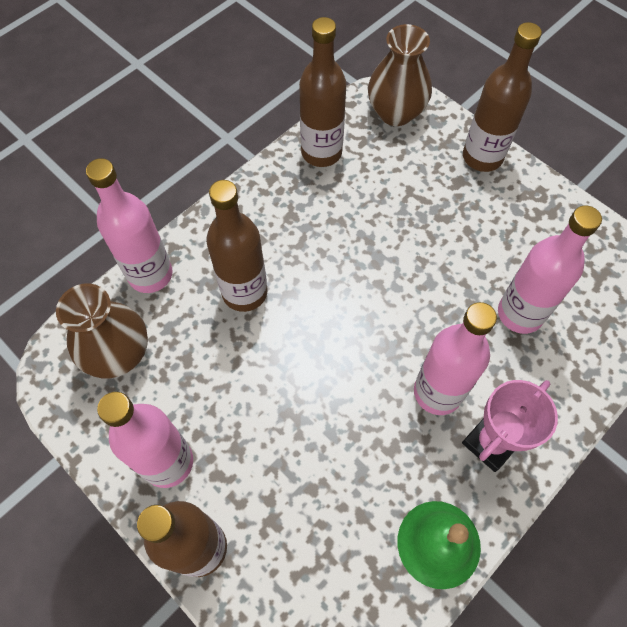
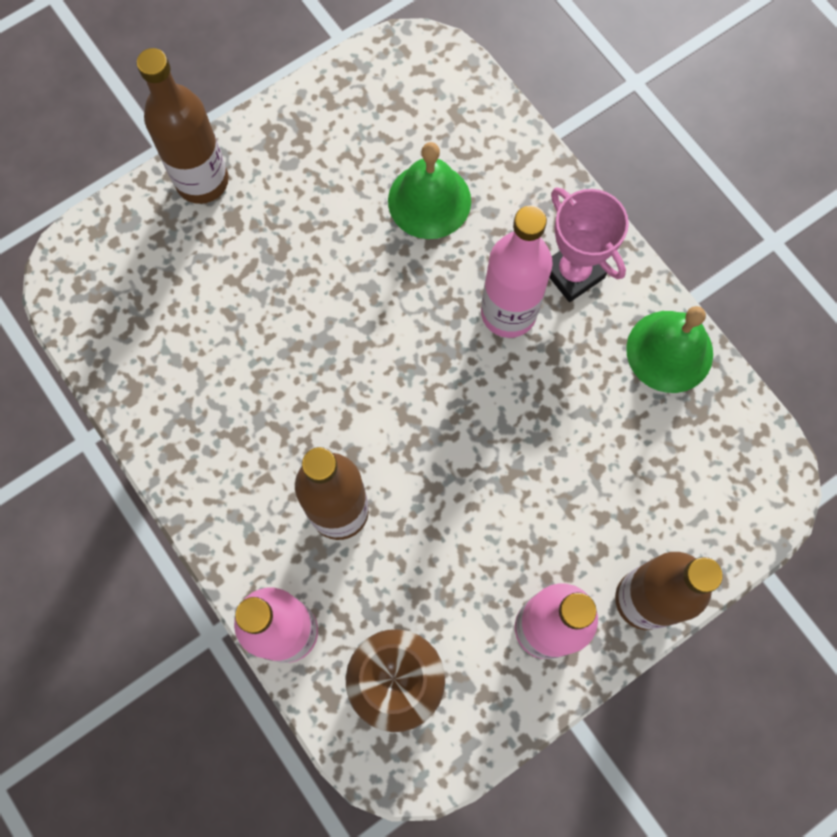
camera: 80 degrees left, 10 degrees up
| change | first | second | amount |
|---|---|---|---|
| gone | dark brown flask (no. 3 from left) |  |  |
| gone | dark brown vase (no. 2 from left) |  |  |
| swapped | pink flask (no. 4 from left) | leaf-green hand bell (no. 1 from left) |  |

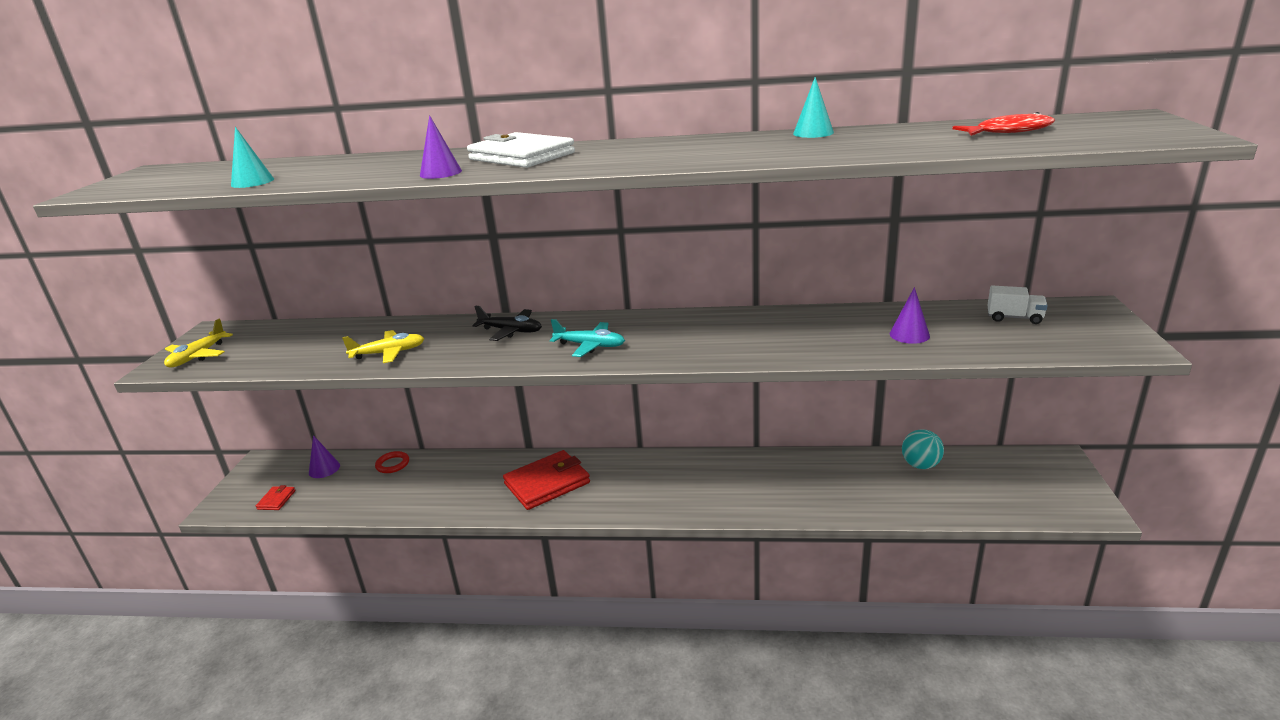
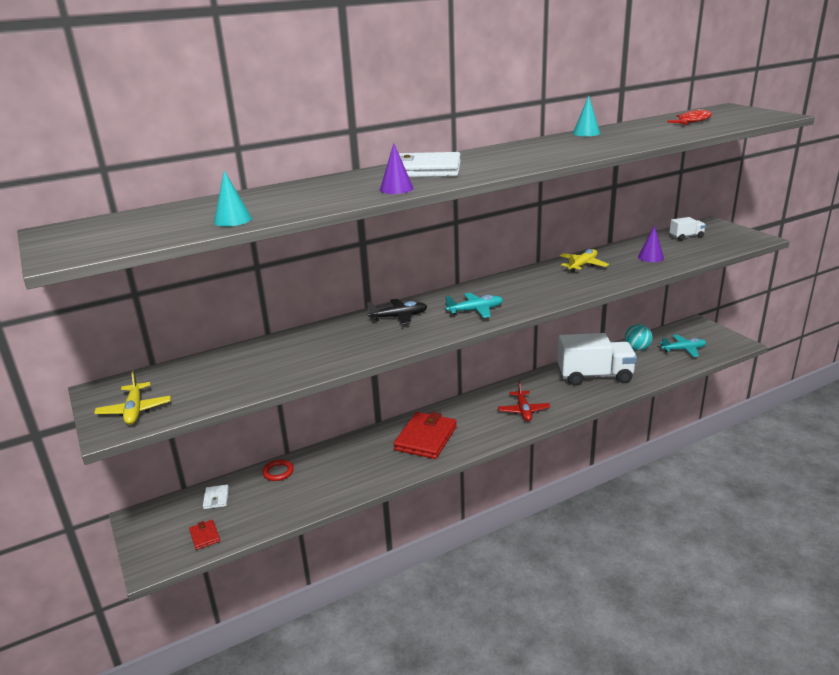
camera: 35 degrees left, 0 degrees up
| change | first | second | amount |
|---|---|---|---|
| shifted | golden aeroplane (no. 2 from left) |  |  |
| swapped | violet cone (no. 1 from left) | white card wallet (no. 1 from left) |  |
| new |  | white toy truck (no. 1 from left) |  |
| new |  | aqua aeroplane (no. 2 from left) |  |
| new |  | scarlet aeroplane |  |

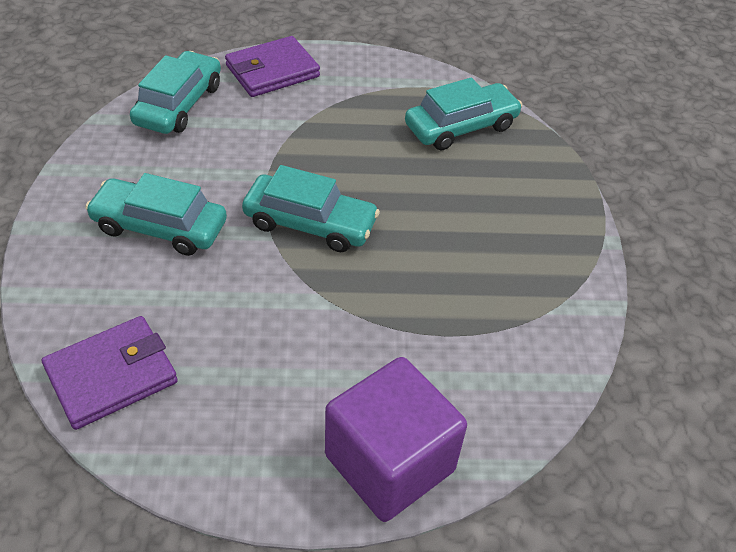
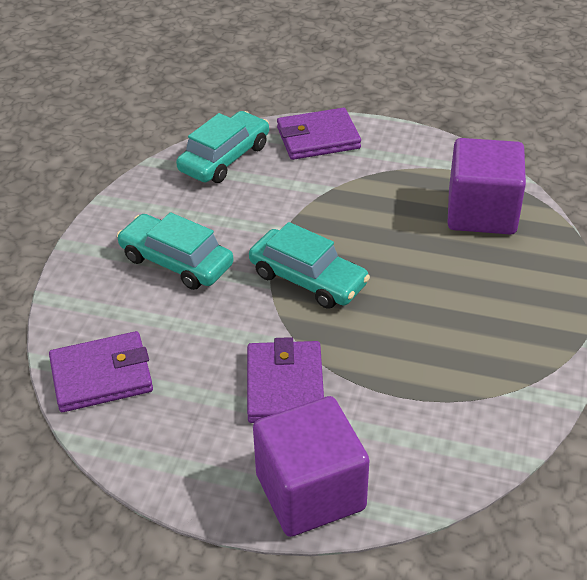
camera: 20 degrees right, 5 degrees down
| change | first | second | amount |
|---|---|---|---|
| swapped | aqua toy car (no. 4 from left) | violet solid cube (no. 2 from left) |  |
| new |  | violet card wallet (no. 2 from left) |  |

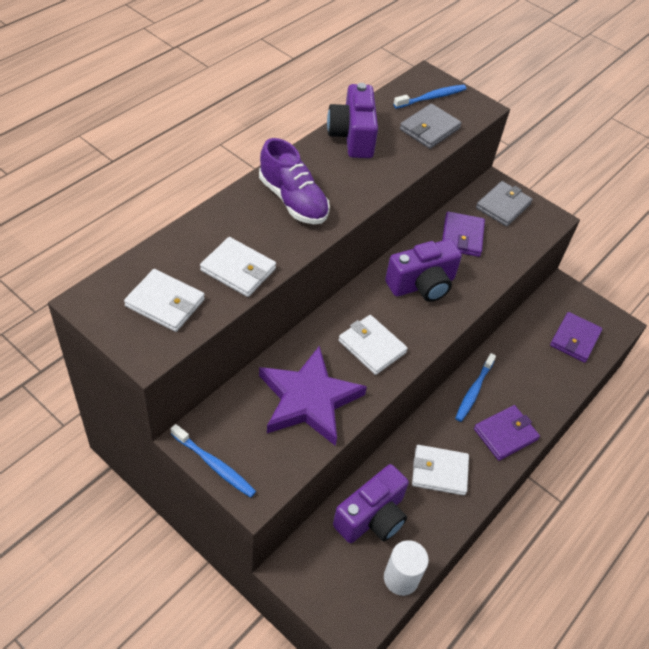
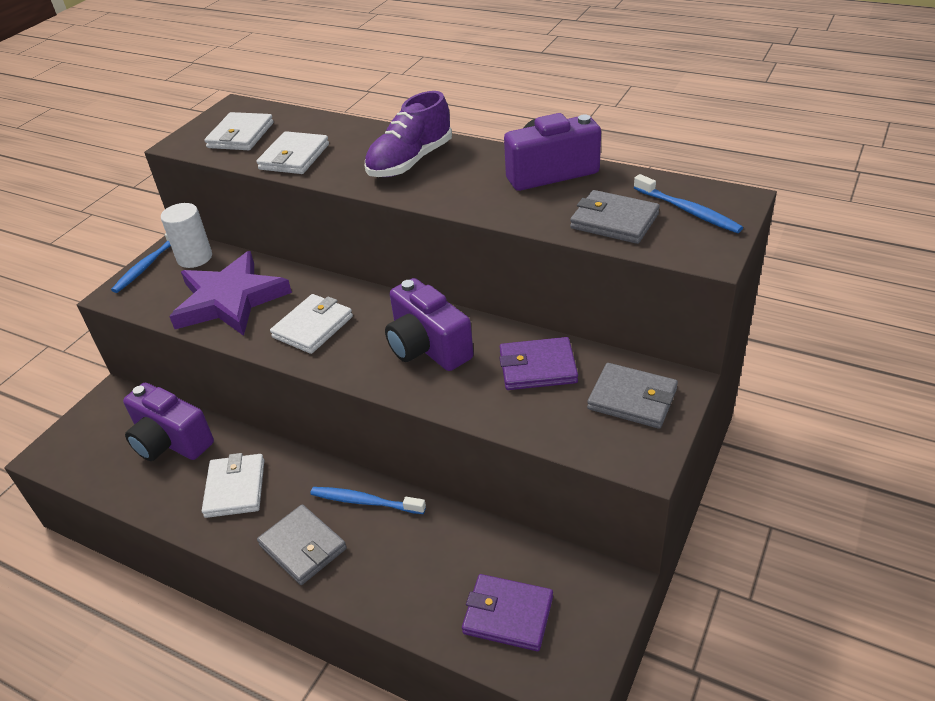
camera: 85 degrees right, 10 degrees down
| change | first | second | amount |
|---|---|---|---|
| repainted | violet card wallet (no. 2 from left) | ash-grey card wallet (no. 1 from left) |  |
| shifted | white cylinder shape |  |  |

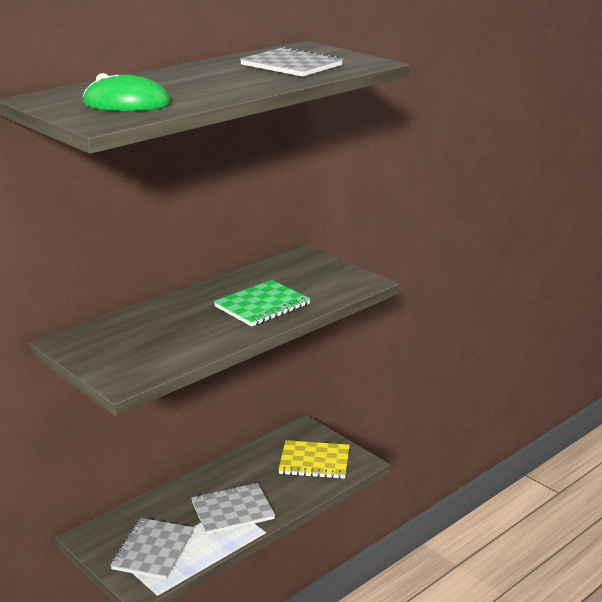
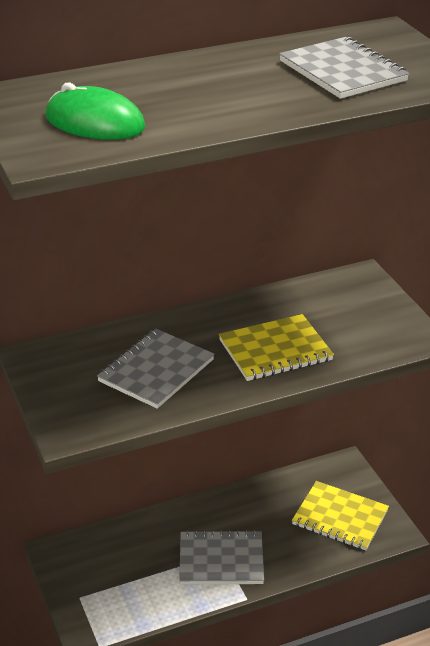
camera: 20 degrees right, 10 degrees up
| change | first | second | amount |
|---|---|---|---|
| repainted | leaf-green exercise book | golden exercise book (no. 1 from left) |  |
| shifted | ash-grey exercise book (no. 1 from left) |  |  |

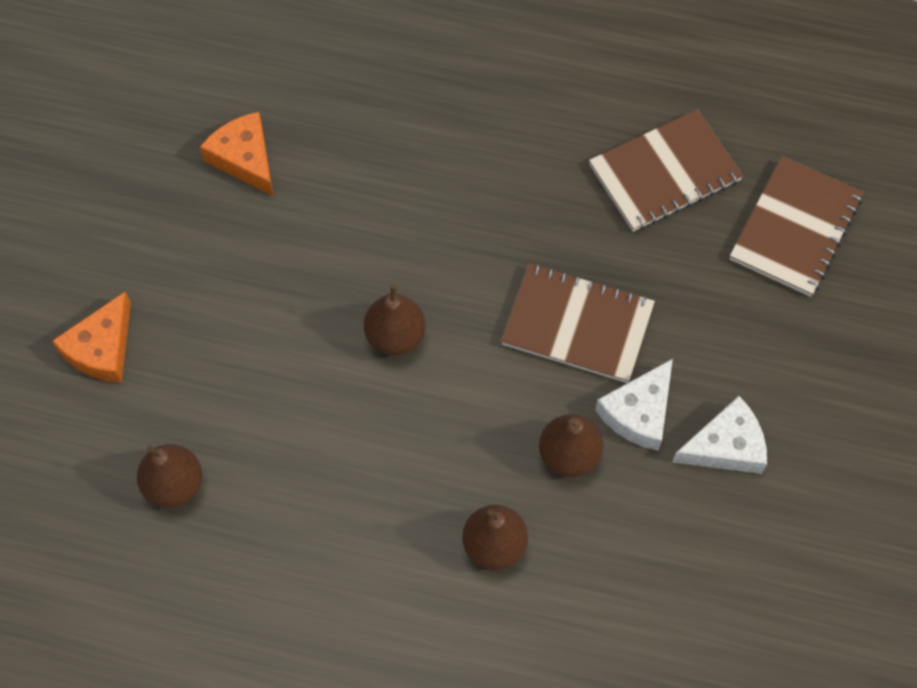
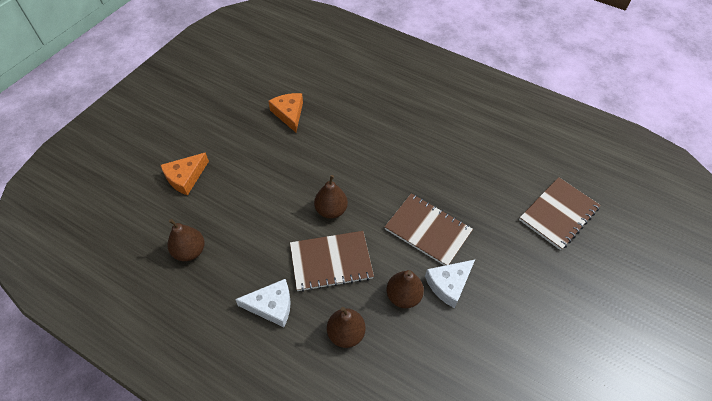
camera: 15 degrees right, 10 degrees down
| change | first | second | amount |
|---|---|---|---|
| shifted | dark brown exercise book (no. 2 from left in the first image) | dark brown exercise book (no. 1 from left) |  |
| shifted | white piece of cheese (no. 2 from left in the first image) | white piece of cheese (no. 1 from left) |  |

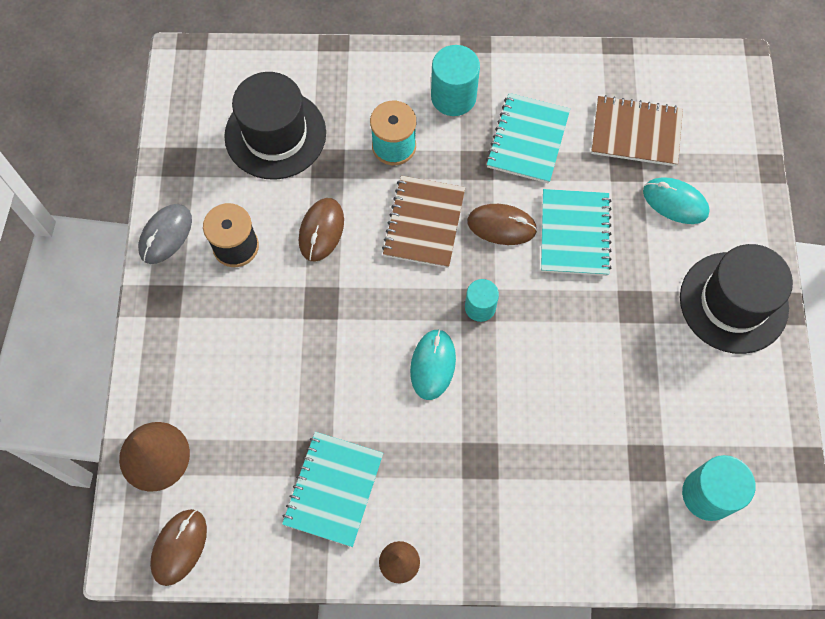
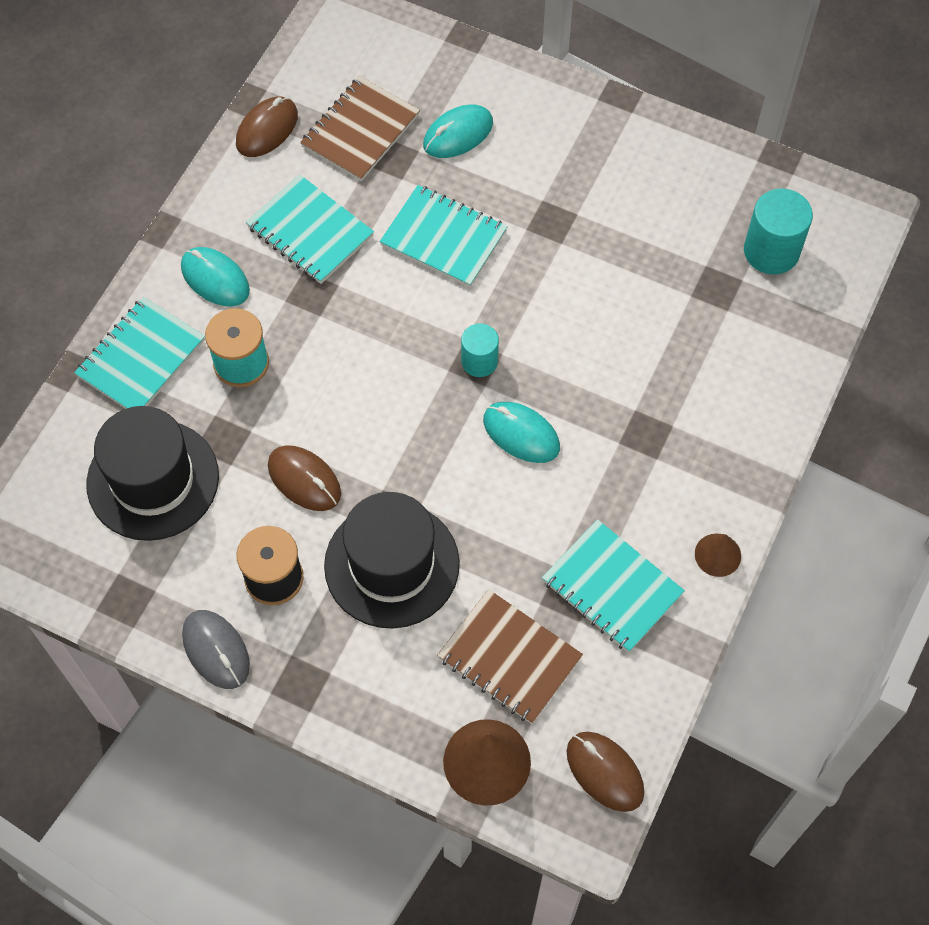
camera: 65 degrees left, 5 degrees down
| change | first | second | amount |
|---|---|---|---|
| swapped | aqua cylinder shape (no. 1 from left) | aqua computer mouse (no. 1 from left) |  |
| shifted | dark brown exercise book (no. 1 from left in the first image) | dark brown exercise book (no. 2 from left) |  |
| shifted | dark brown computer mouse (no. 3 from left in the first image) | dark brown computer mouse (no. 1 from left) |  |
| shifted | black hat (no. 2 from left) |  |  |
| new |  | aqua exercise book (no. 1 from left) |  |

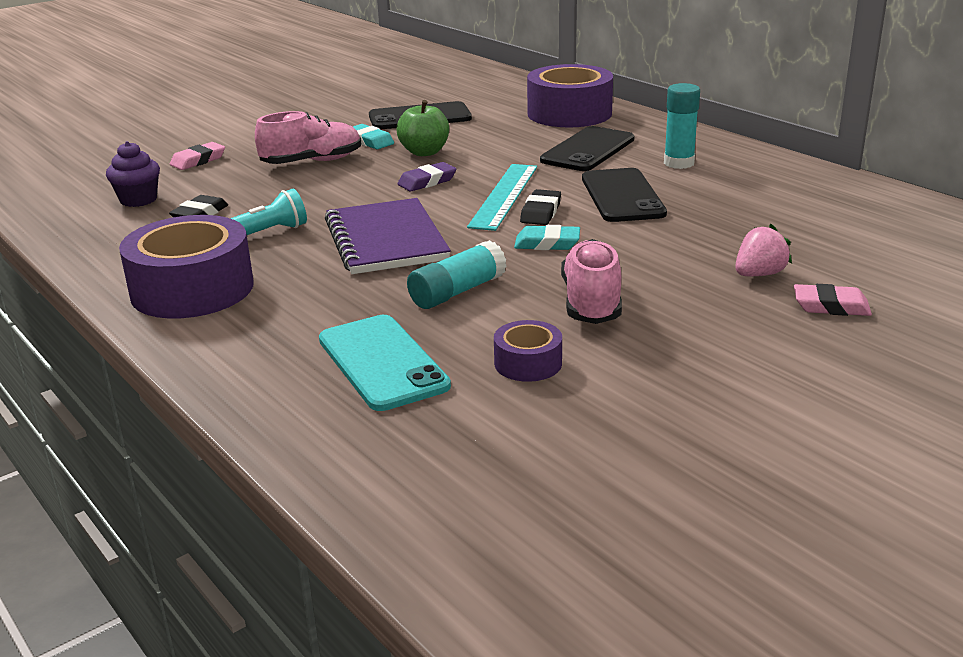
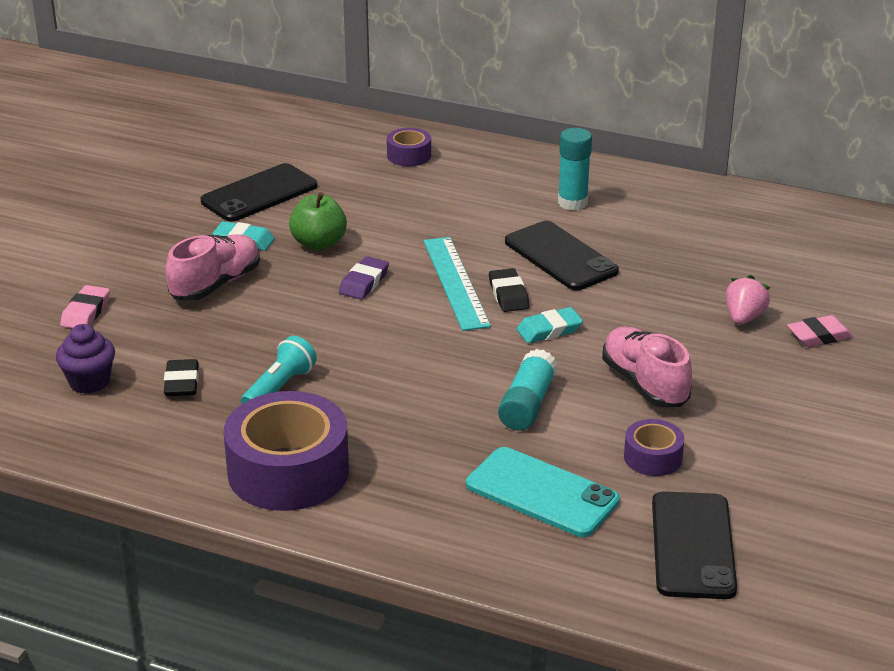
camera: 30 degrees left, 5 degrees up
| change | first | second | amount |
|---|---|---|---|
| scaled | violet tape (no. 3 from left in the first image) | violet tape (no. 2 from left) | x0.49 |
| shifted | black mobile phone (no. 2 from left in the first image) | black mobile phone (no. 3 from left) |  |
| gone | violet exercise book |  |  |

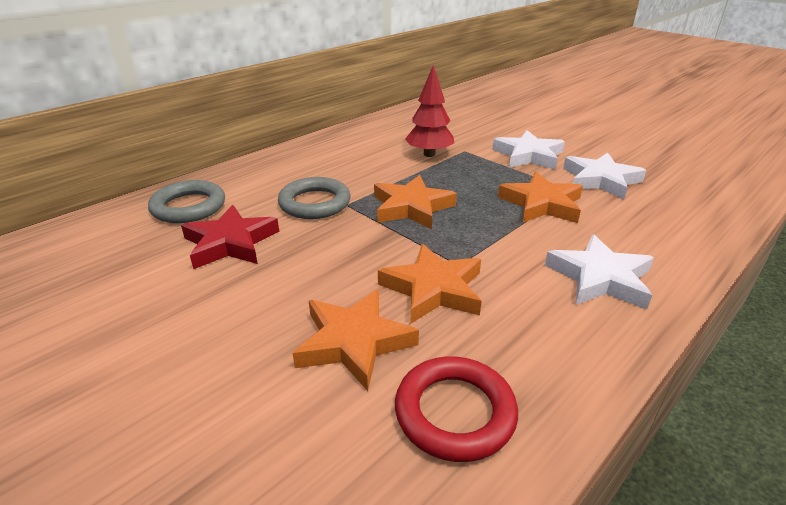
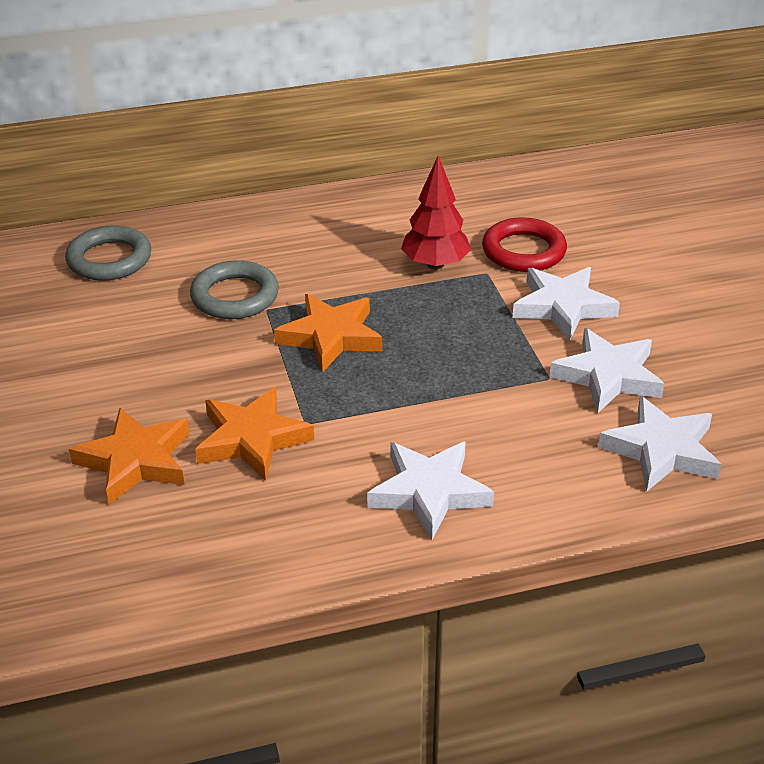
camera: 30 degrees right, 5 degrees up
| change | first | second | amount |
|---|---|---|---|
| gone | orange-coloured five-pointed star (no. 4 from left) |  |  |
| gone | scarlet five-pointed star |  |  |
| shifted | scarlet ring |  |  |
| new |  | white five-pointed star (no. 4 from left) |  |

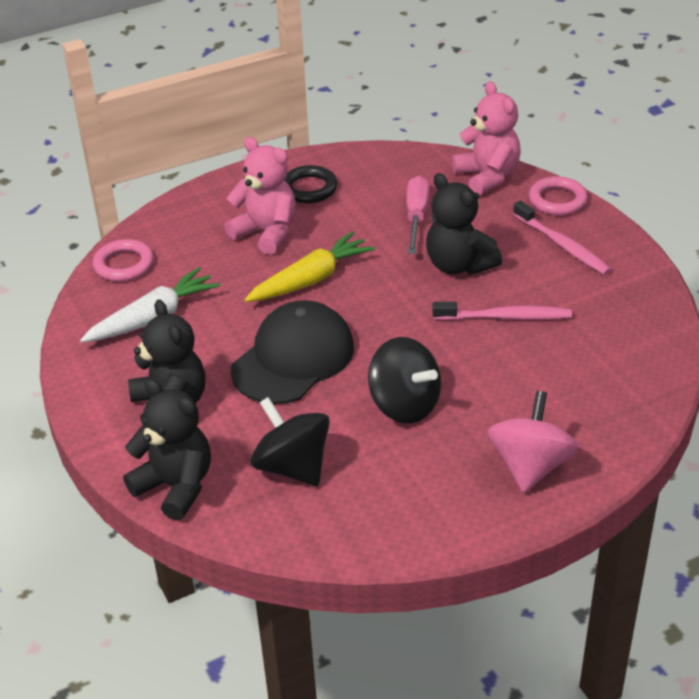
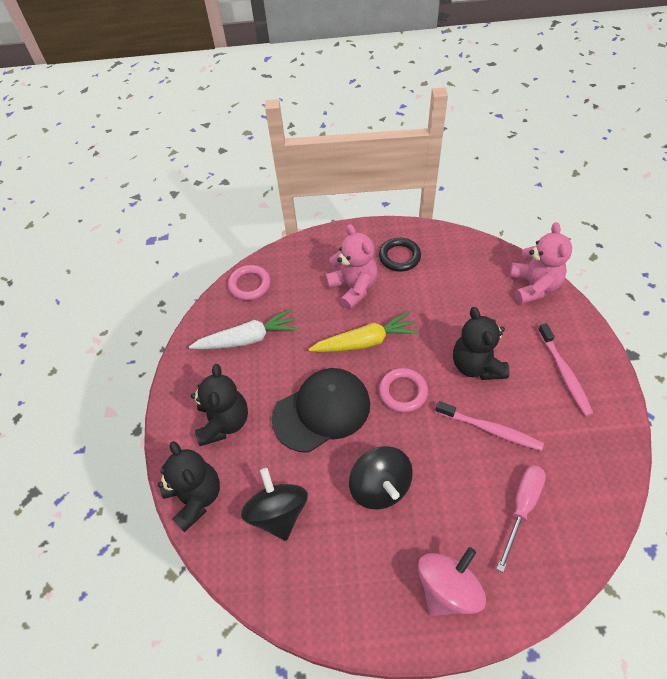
camera: 25 degrees right, 15 degrees up
| change | first | second | amount |
|---|---|---|---|
| shifted | pink hand screwdriver |  |  |
| shifted | pink ring (no. 2 from left) |  |  |

